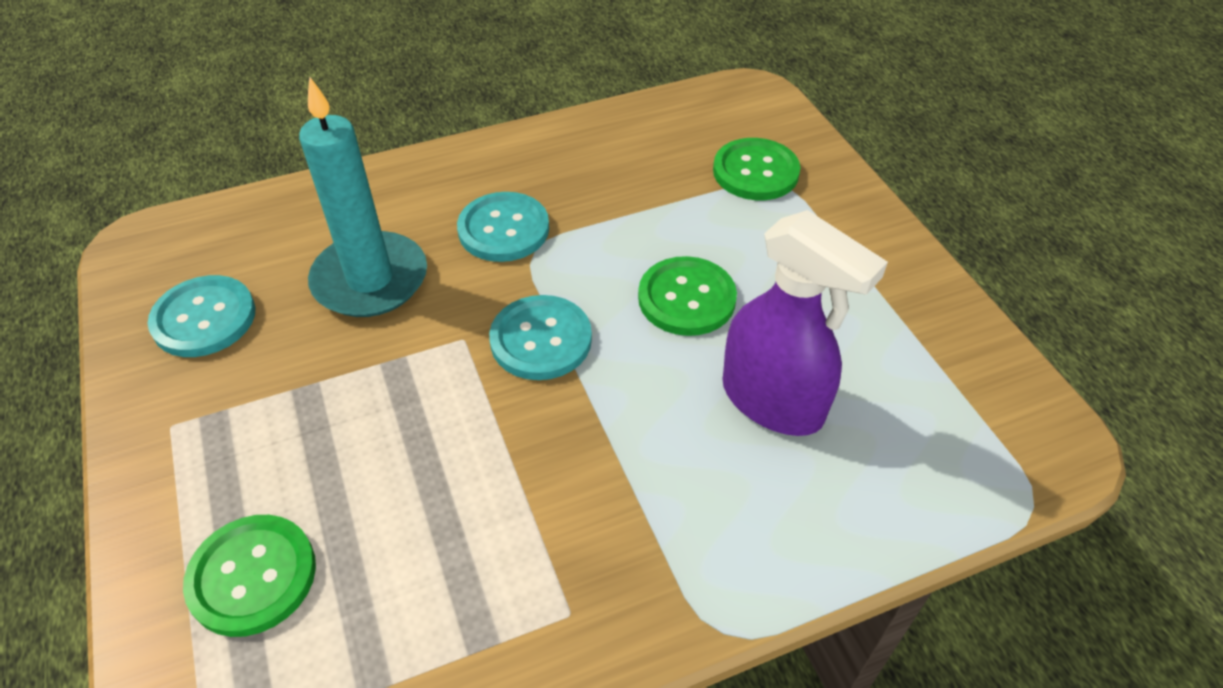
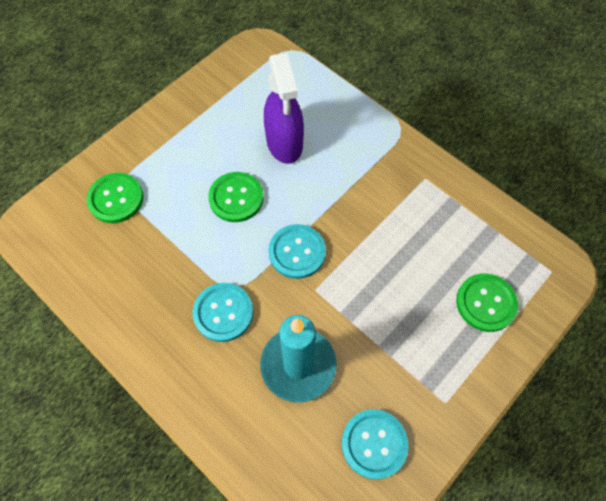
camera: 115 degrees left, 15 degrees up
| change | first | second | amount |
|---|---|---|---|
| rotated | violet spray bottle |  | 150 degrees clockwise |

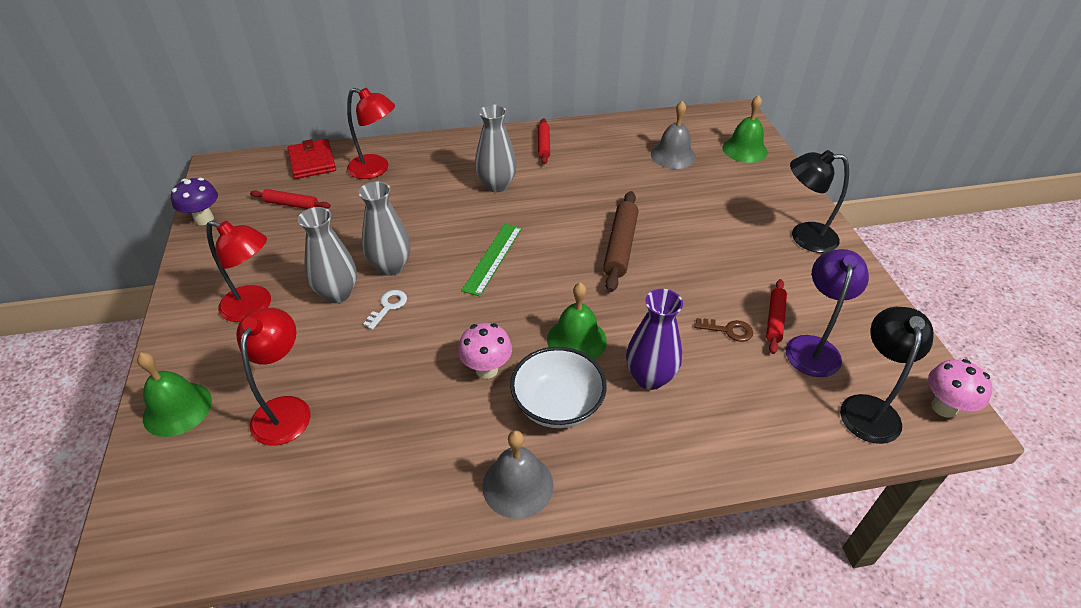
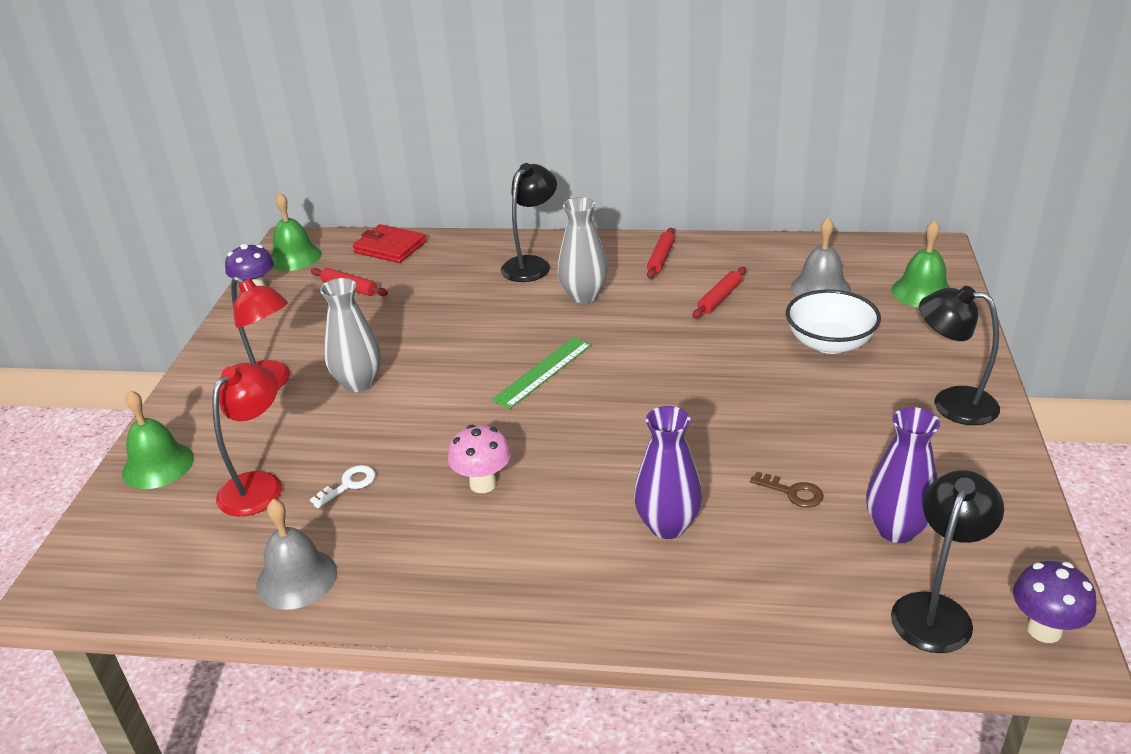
camera: 20 degrees right, 10 degrees down
| change | first | second | amount |
|---|---|---|---|
| gone | scarlet desk lamp (no. 3 from left) |  |  |
| rotated | scarlet card wallet |  | 60 degrees counterclockwise |
| gone | ash-grey vase (no. 2 from left) |  |  |
| gone | dark brown dough roller |  |  |
| swapped | violet desk lamp | violet vase (no. 2 from left) |  |
| shifted | scarlet dough roller (no. 3 from left) |  |  |
| shifted | leaf-green hand bell (no. 2 from left) |  |  |
| shifted | white door key |  |  |
| shifted | white bowl |  |  |
| repainted | pink fungus (no. 2 from left) | violet fungus (no. 2 from left) |  |
| shifted | ash-grey hand bell (no. 1 from left) |  |  |
| new |  | black desk lamp (no. 1 from left) |  |

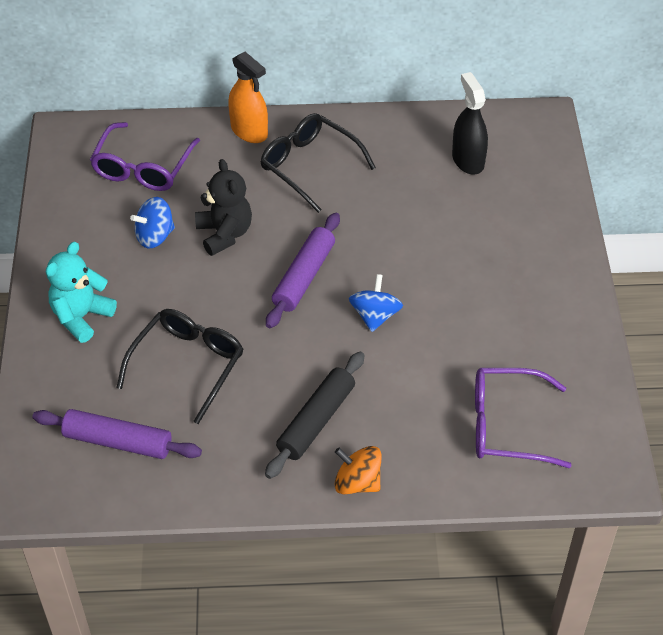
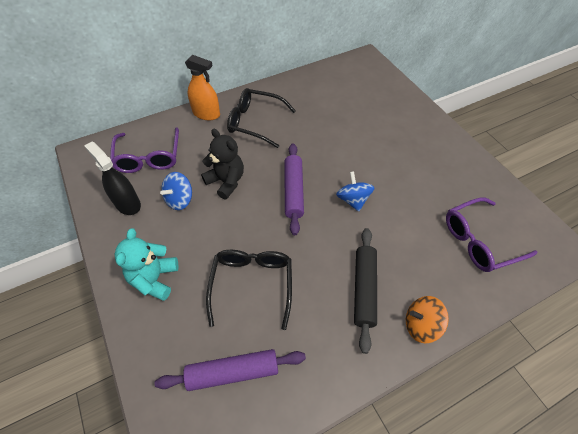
camera: 25 degrees left, 5 degrees up
| change | first | second | amount |
|---|---|---|---|
| shifted | black spray bottle |  |  |

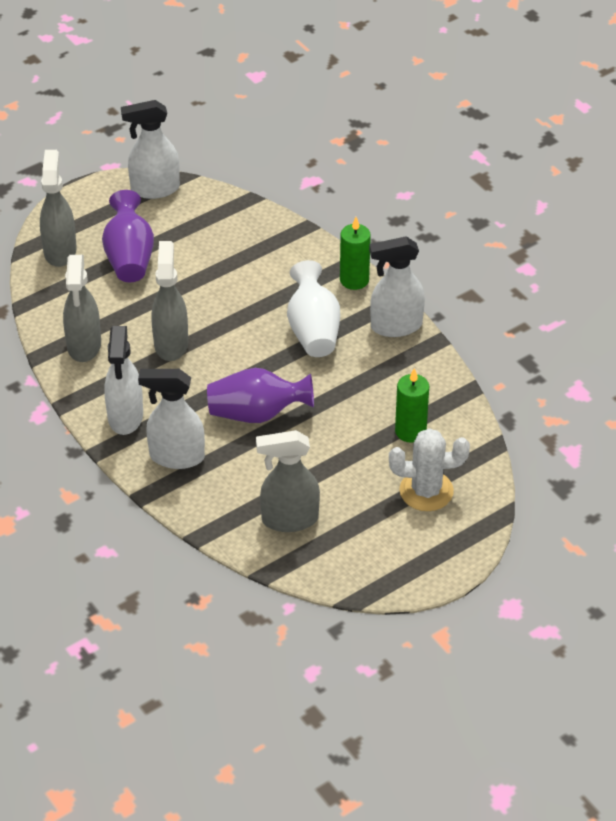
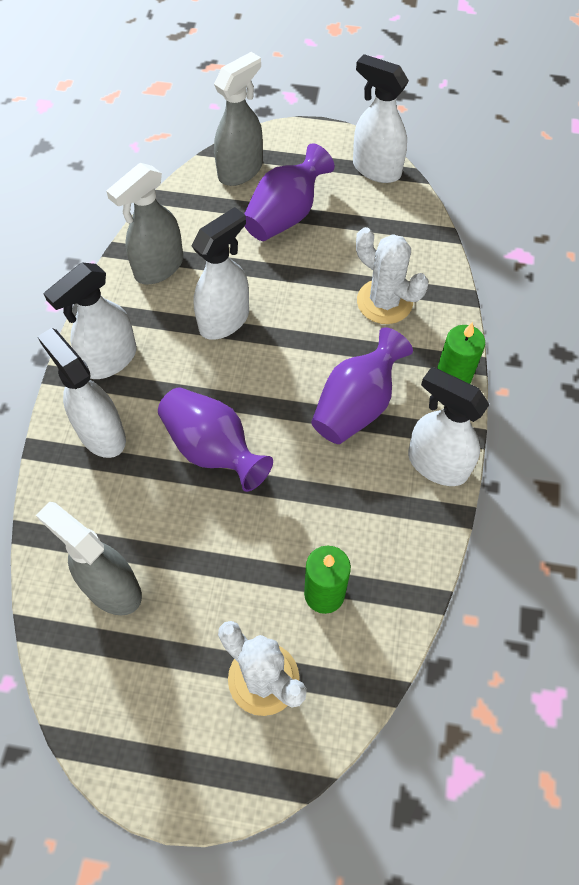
camera: 45 degrees right, 15 degrees up
| change | first | second | amount |
|---|---|---|---|
| repainted | ash-grey spray bottle (no. 3 from left) | white spray bottle (no. 3 from left) |  |
| repainted | white vase | violet vase (no. 3 from left) |  |
| new |  | white cactus (no. 2 from left) |  |

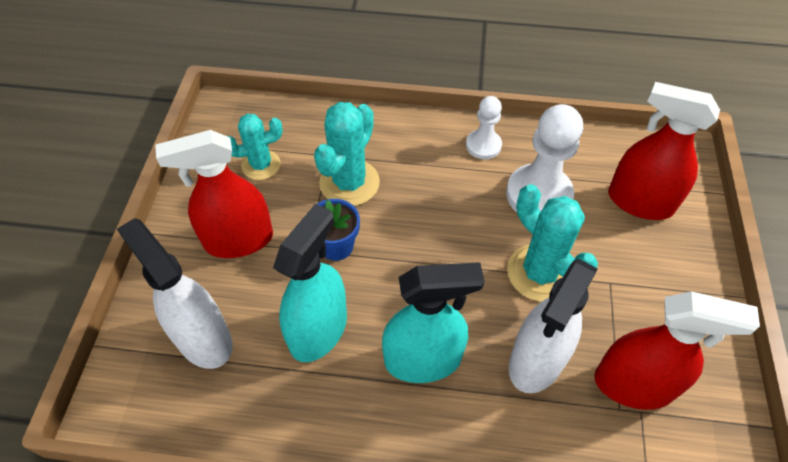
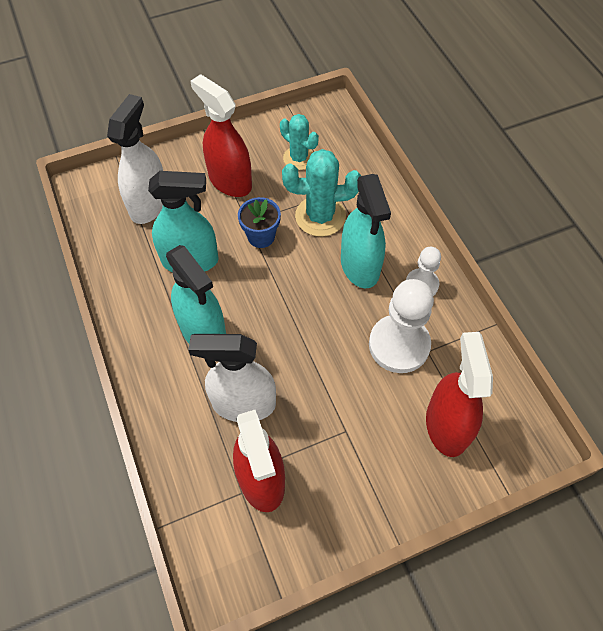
camera: 60 degrees right, 5 degrees up
| change | first | second | amount |
|---|---|---|---|
| gone | aqua cactus (no. 3 from left) |  |  |
| new |  | aqua spray bottle (no. 3 from left) |  |

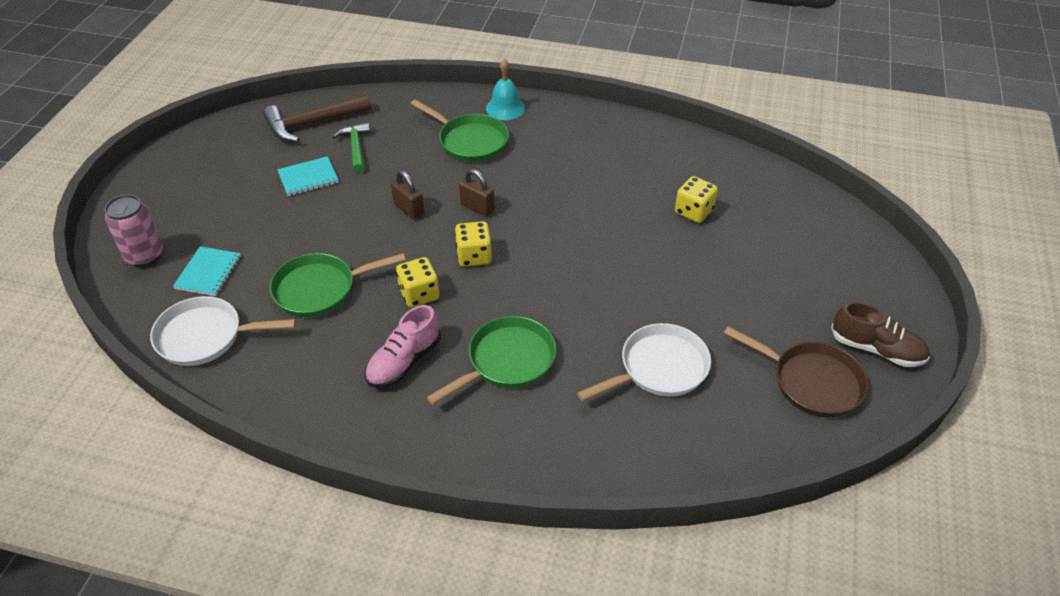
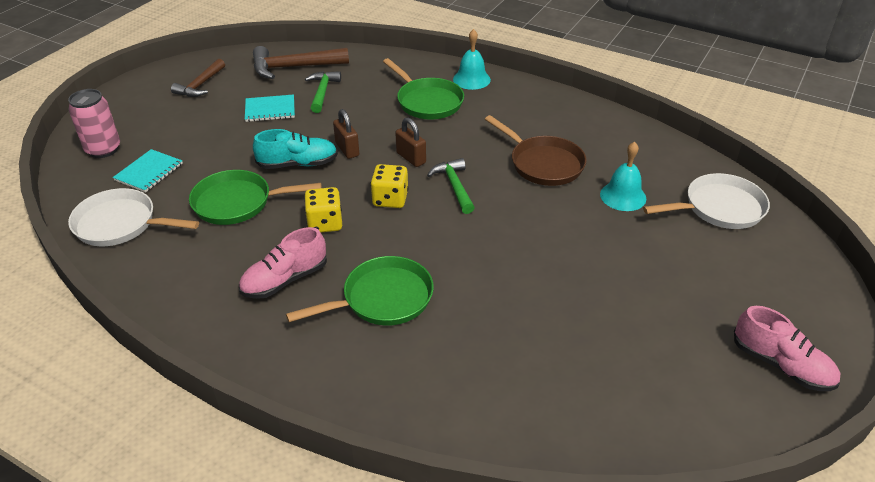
camera: 15 degrees right, 5 degrees down
| change | first | second | amount |
|---|---|---|---|
| swapped | golden game die (no. 3 from left) | aqua hand bell (no. 2 from left) |  |
| repainted | dark brown lace-up shoe | pink lace-up shoe (no. 2 from left) |  |
| shifted | white frying pan (no. 2 from left) |  |  |
| shifted | dark brown frying pan |  |  |
| new |  | dark brown hammer (no. 1 from left) |  |
| new |  | aqua lace-up shoe |  |
| new |  | leaf-green hammer (no. 2 from left) |  |

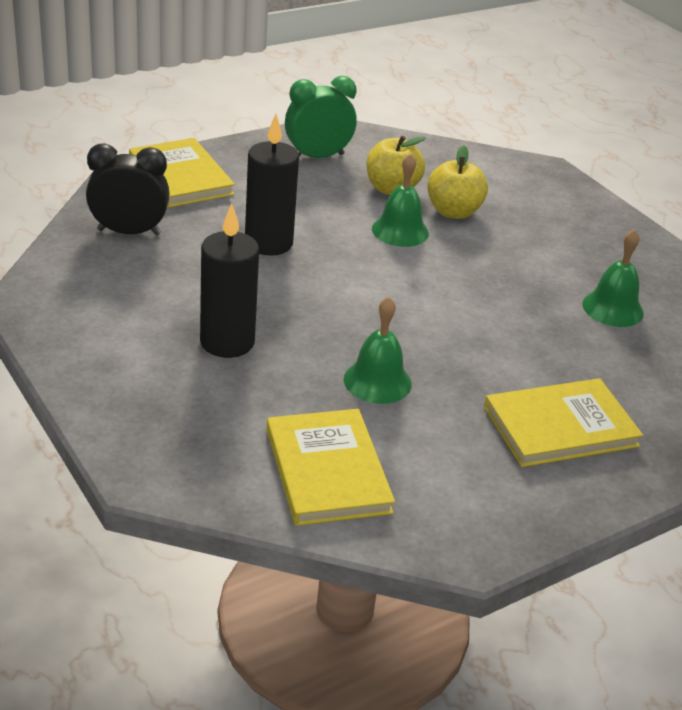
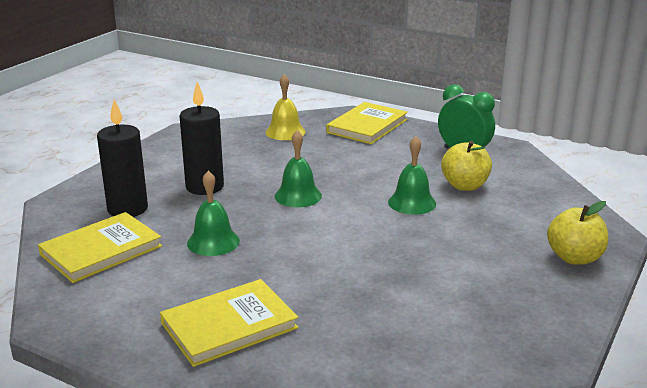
camera: 65 degrees right, 10 degrees down
| change | first | second | amount |
|---|---|---|---|
| shifted | black wax candle (no. 2 from left in the first image) | black wax candle (no. 1 from left) |  |
| swapped | black alarm clock | golden hand bell |  |
| shifted | golden apple fruit (no. 2 from left) |  |  |
| shifted | leaf-green hand bell (no. 3 from left in the first image) | leaf-green hand bell (no. 2 from left) |  |
| rotated | golden hardback (no. 3 from left in the first image) | golden hardback (no. 2 from left) | 75 degrees counterclockwise |

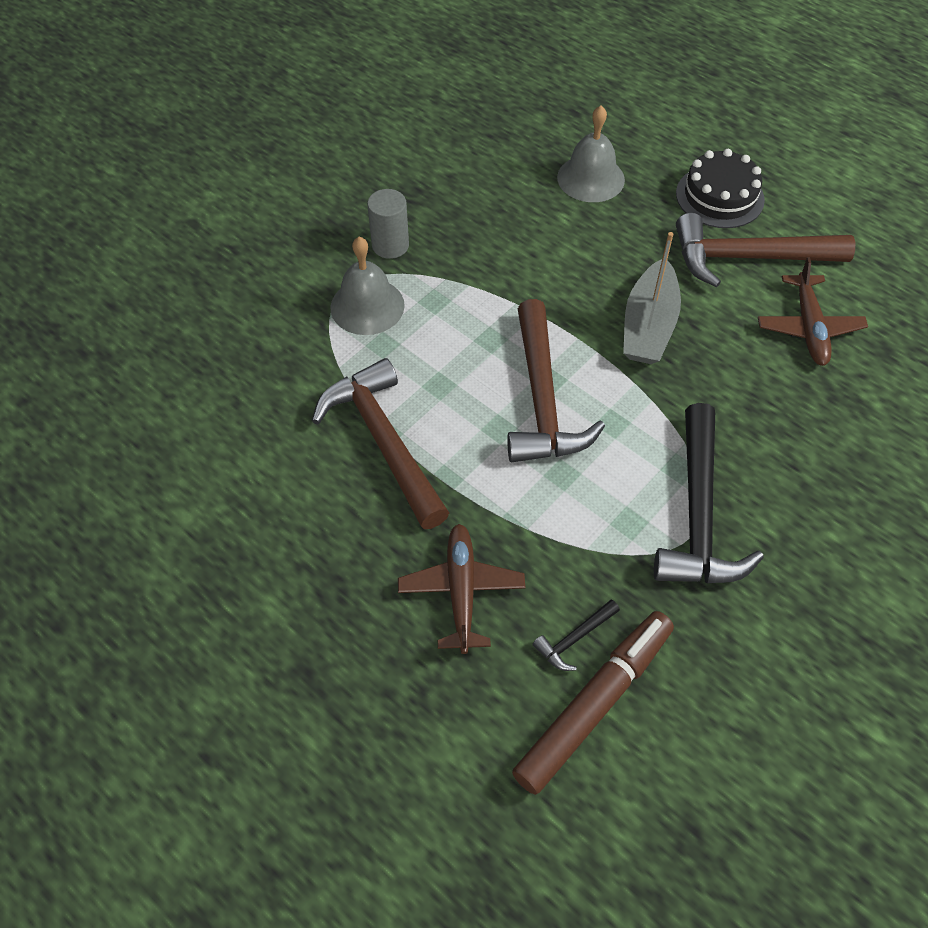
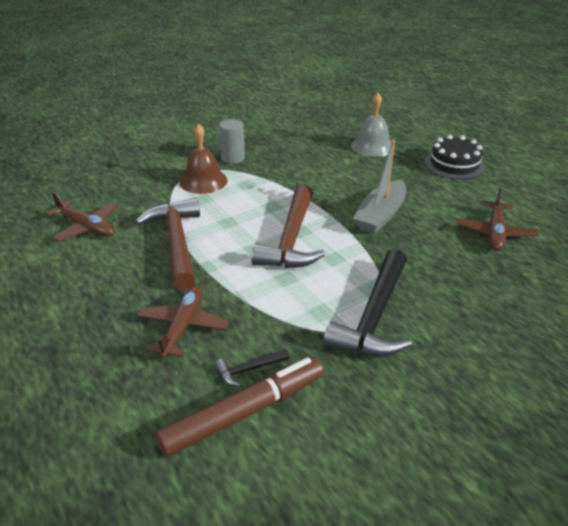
camera: 15 degrees right, 20 degrees down
| change | first | second | amount |
|---|---|---|---|
| gone | dark brown hammer (no. 3 from left) |  |  |
| repainted | ash-grey hand bell (no. 1 from left) | dark brown hand bell |  |
| new |  | dark brown aeroplane (no. 1 from left) |  |

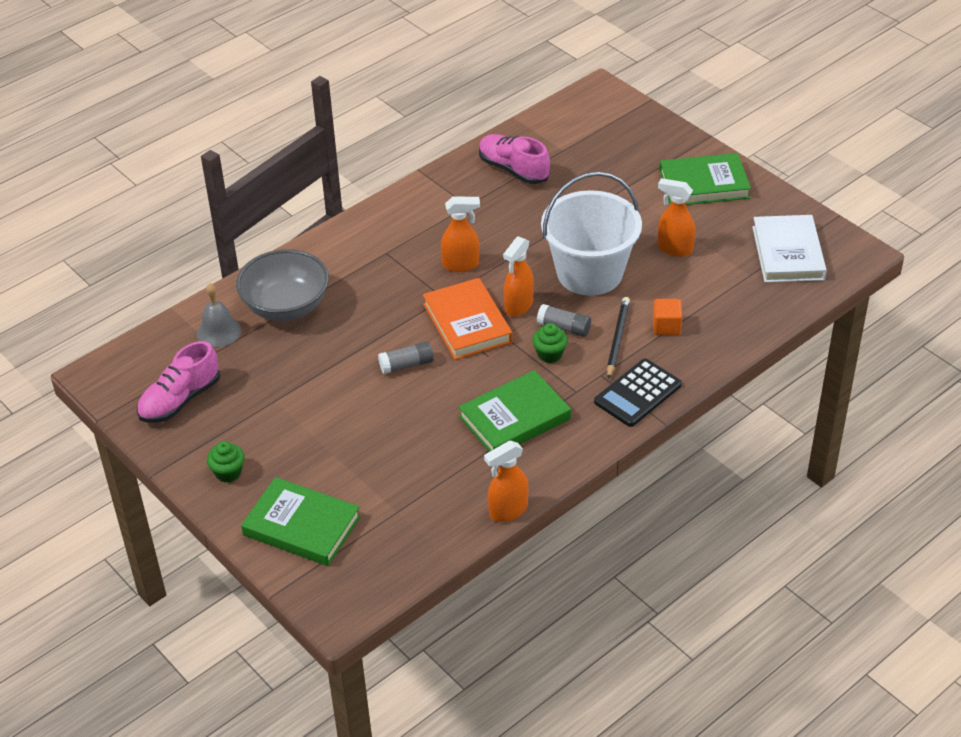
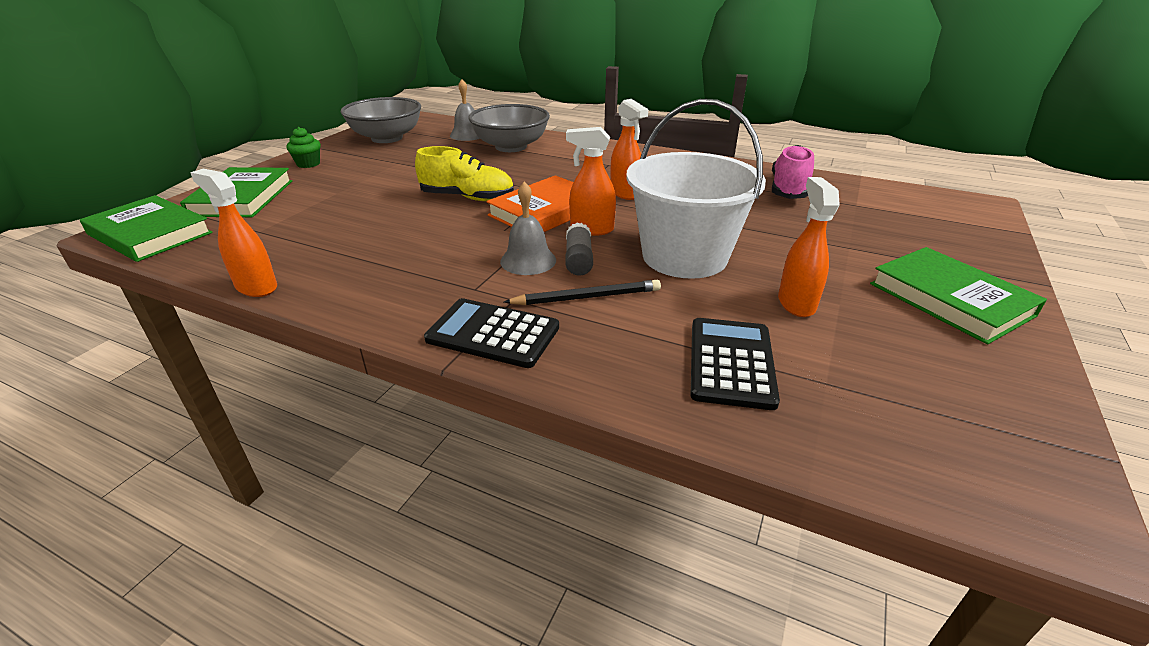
camera: 65 degrees right, 10 degrees down
| change | first | second | amount |
|---|---|---|---|
| gone | white hardback |  |  |
| gone | orange-coloured solid cube |  |  |
| swapped | leaf-green muffin (no. 2 from left) | ash-grey hand bell (no. 2 from left) |  |
| swapped | pink lace-up shoe (no. 1 from left) | ash-grey bowl (no. 1 from left) |  |
| swapped | ash-grey glue (no. 1 from left) | golden lace-up shoe |  |
| shifted | leaf-green hardback (no. 2 from left in the first image) | leaf-green hardback (no. 1 from left) |  |
| new |  | black calculator (no. 2 from left) |  |

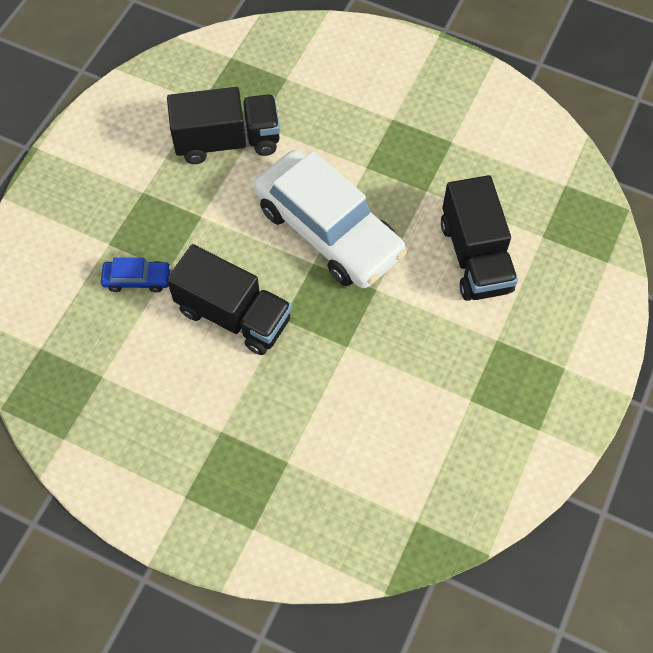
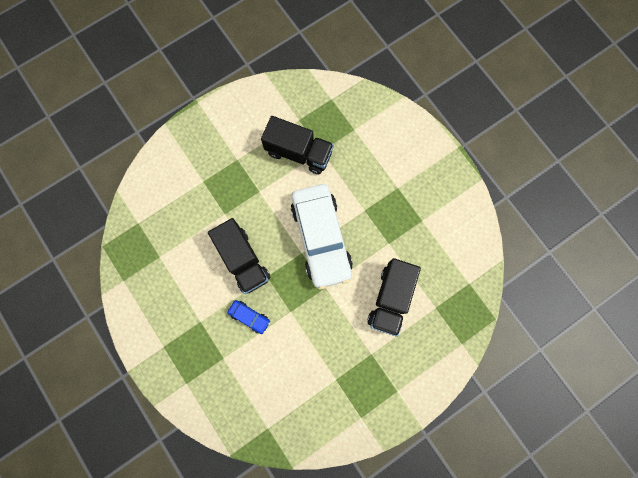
camera: 30 degrees right, 15 degrees up
| change | first | second | amount |
|---|---|---|---|
| shifted | royal blue toy car |  |  |

